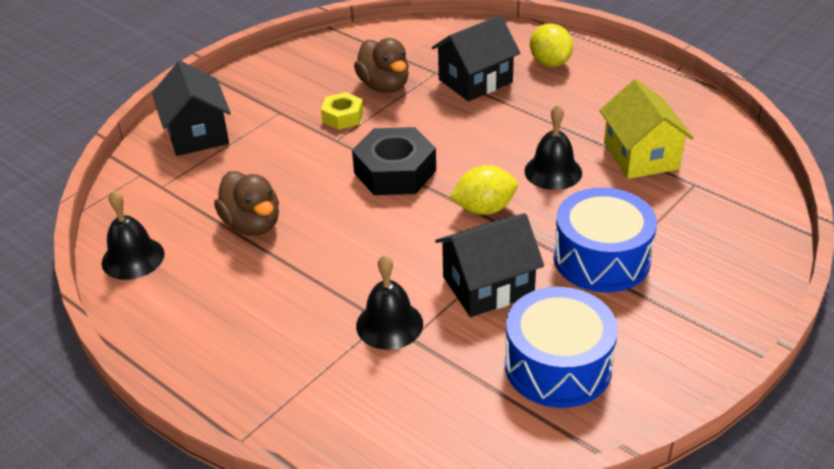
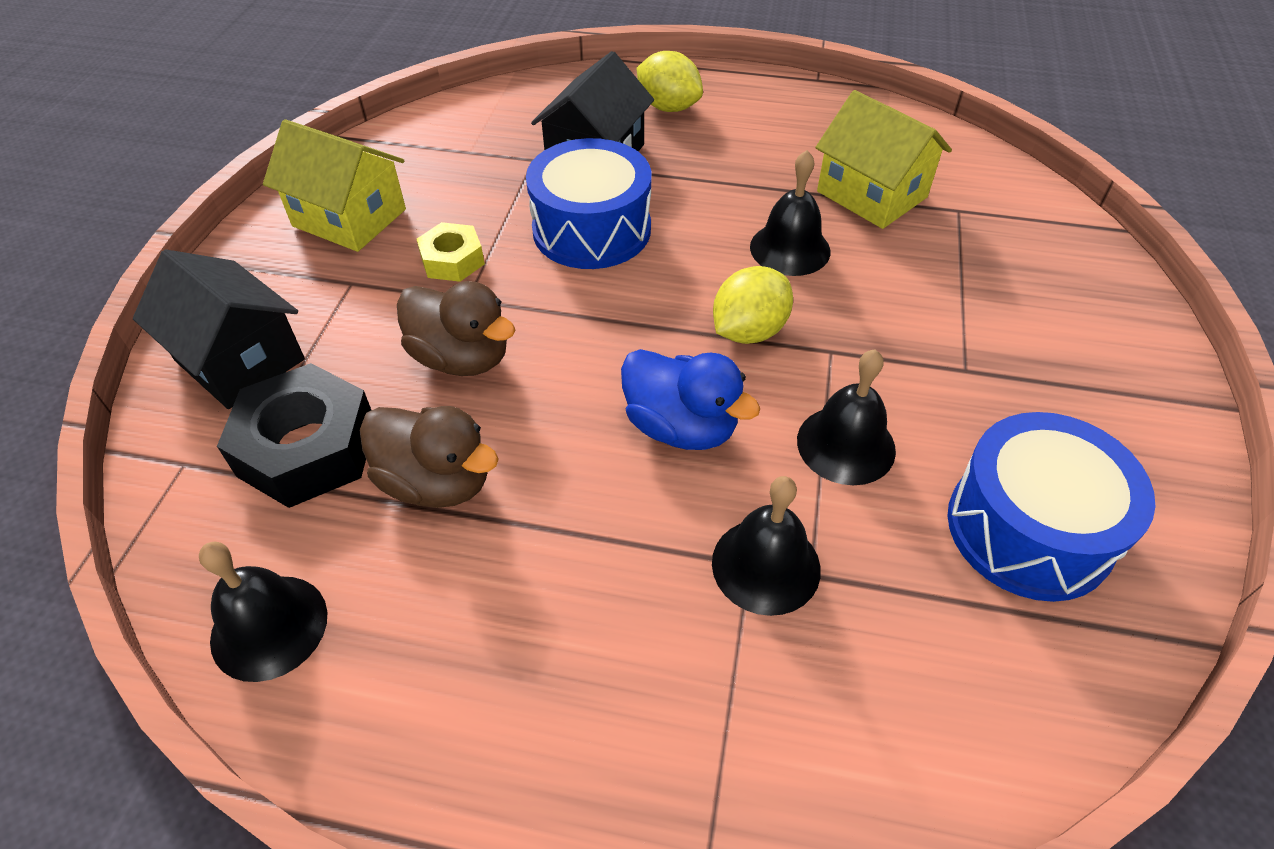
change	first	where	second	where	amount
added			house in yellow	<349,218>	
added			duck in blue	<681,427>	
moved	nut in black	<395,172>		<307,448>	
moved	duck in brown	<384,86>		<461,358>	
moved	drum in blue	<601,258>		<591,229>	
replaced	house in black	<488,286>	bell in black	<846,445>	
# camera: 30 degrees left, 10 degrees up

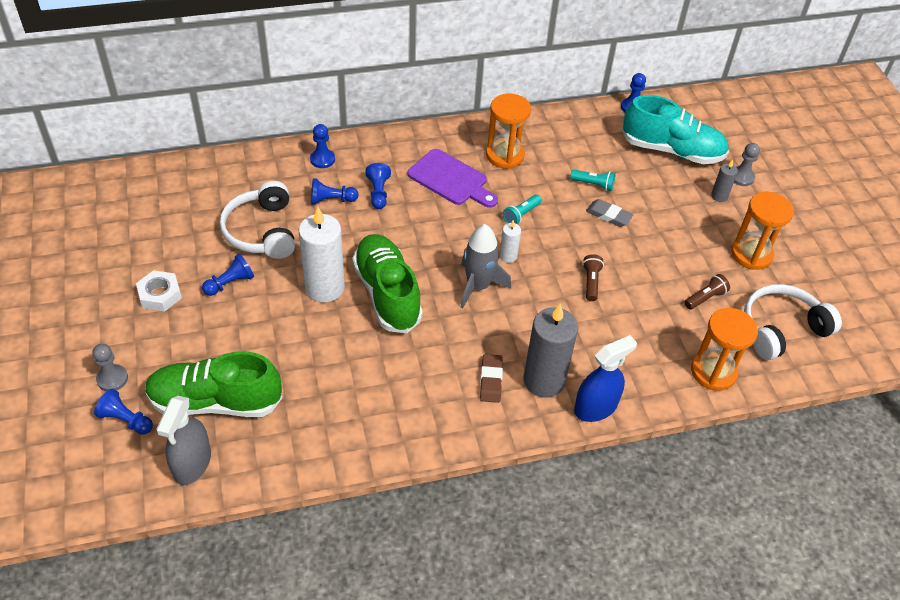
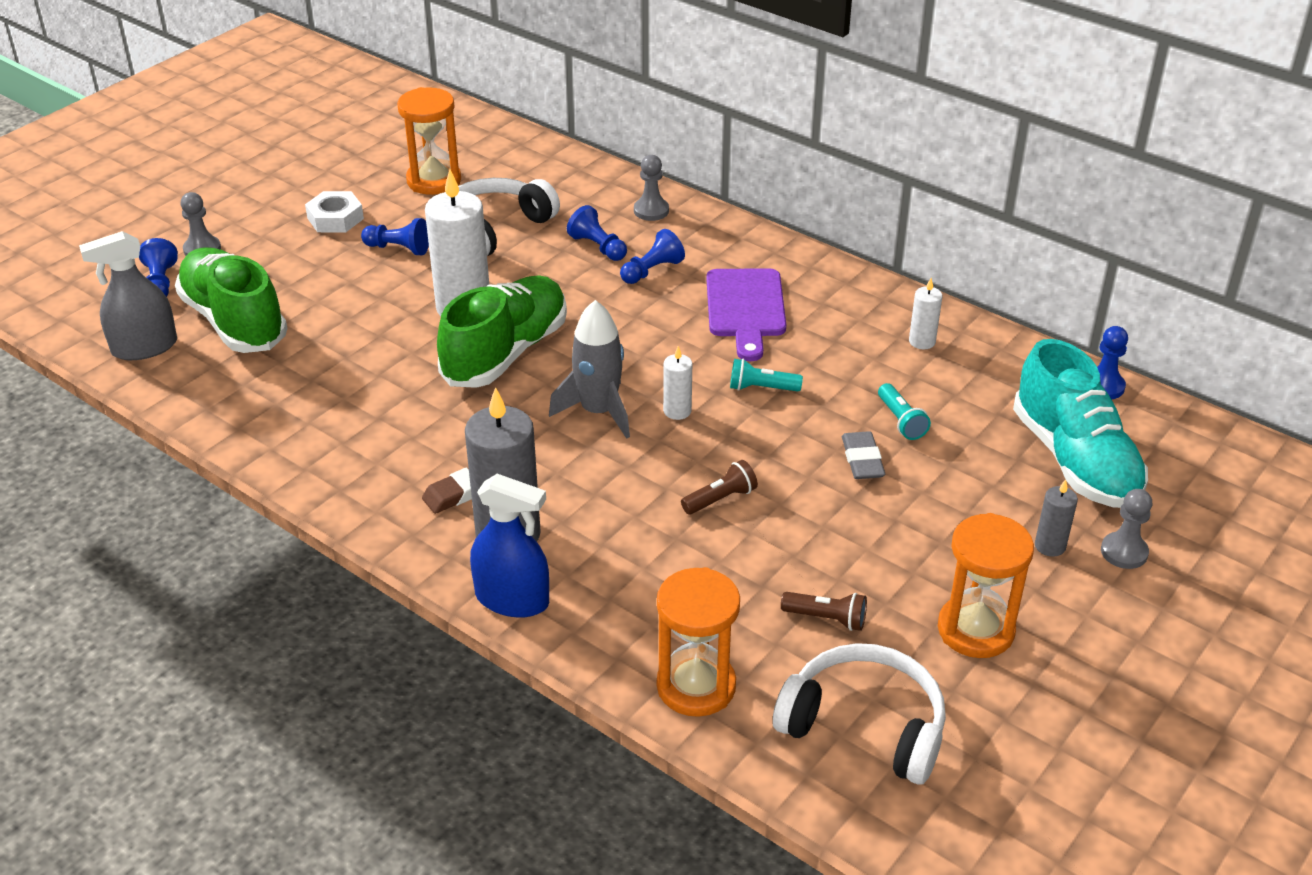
change	first	where	second	where	amount
added			candle in white	<922,341>	
moved	hourglass in orange	<505,155>		<434,180>	
recoloured	pawn in blue	<322,159>	pawn in grey	<651,211>	
# camera: 55 degrees right, 10 degrees down

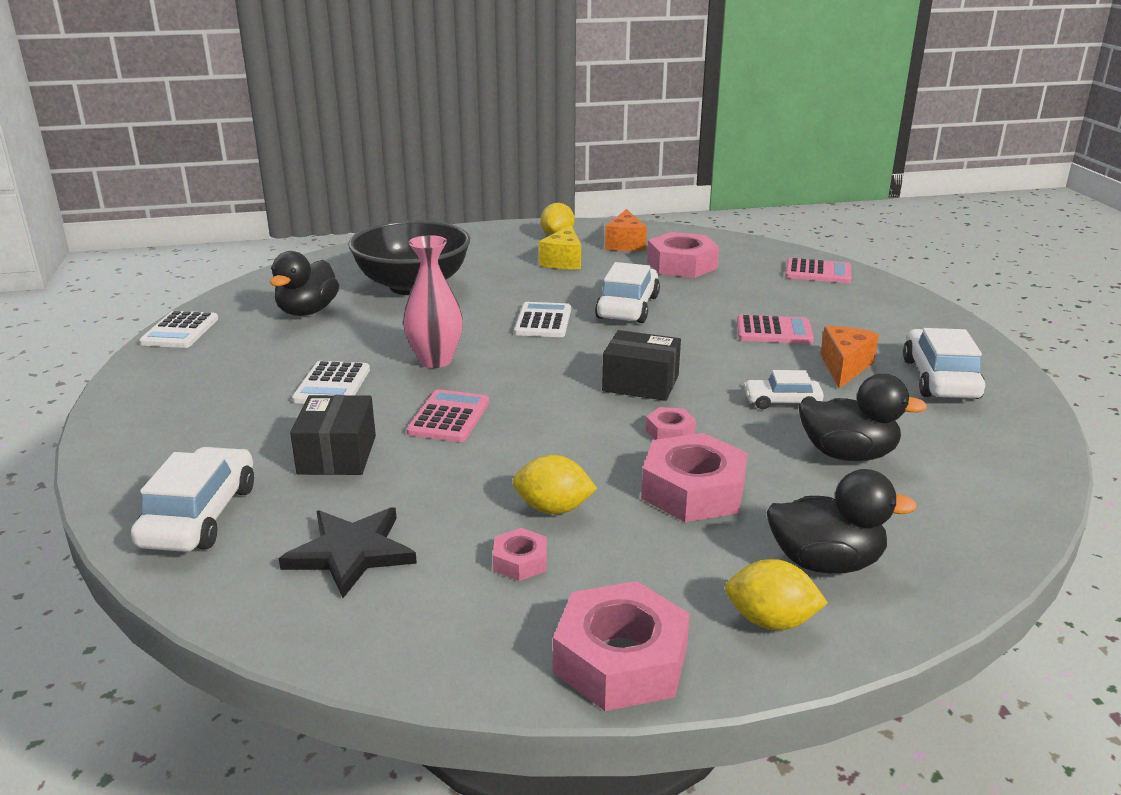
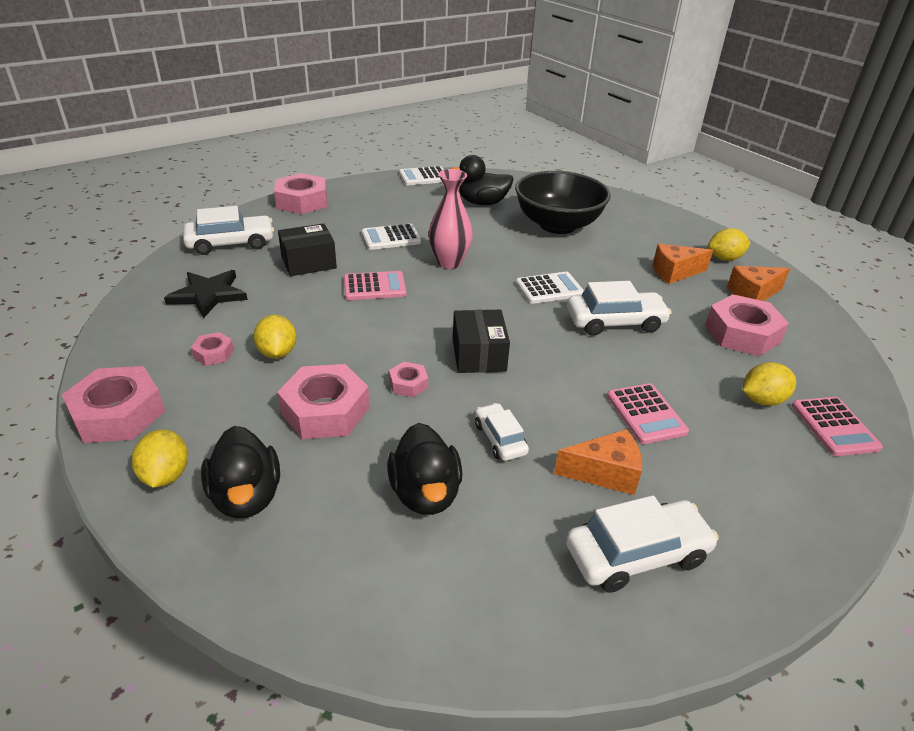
change	first	where	second	where	amount
added			nut in pink	<302,201>	
added			lemon in yellow	<762,400>	
recoloured	cheese in yellow	<563,261>	cheese in orange	<674,272>	
# camera: 65 degrees right, 10 degrees up

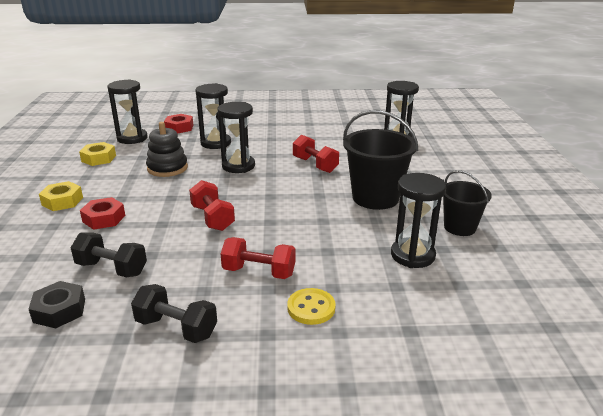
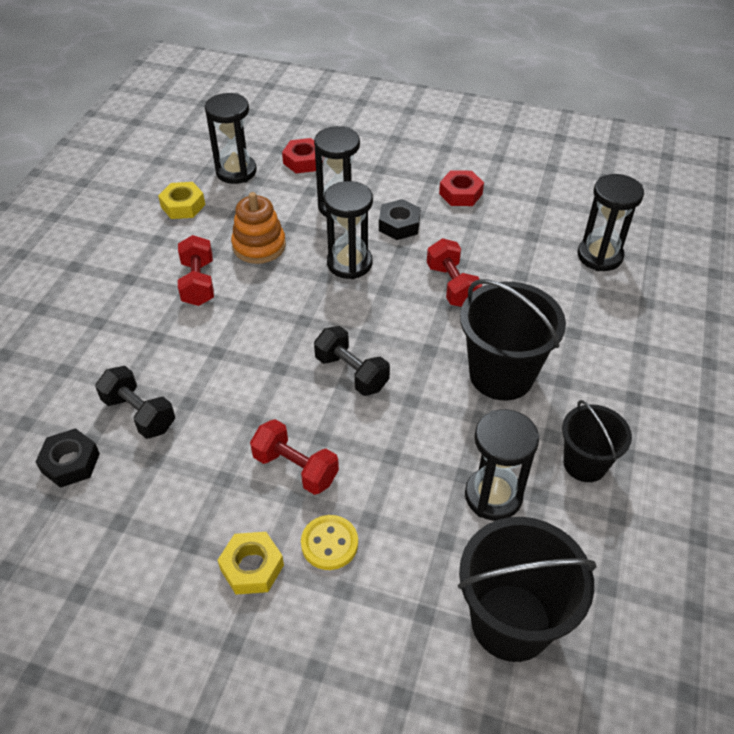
change	first	where	second	where	amount
added			nut in black	<399,225>	
added			bucket in black	<511,622>	
moved	nut in yellow	<62,201>		<252,567>	
moved	nut in red	<104,218>		<460,193>	
moved	dumbbell in black	<176,328>		<351,373>	
moved	dumbbell in red	<212,218>		<198,283>	
recoloured	stacking toy in black	<167,168>	stacking toy in orange	<259,246>	
# camera: 20 degrees right, 20 degrees up

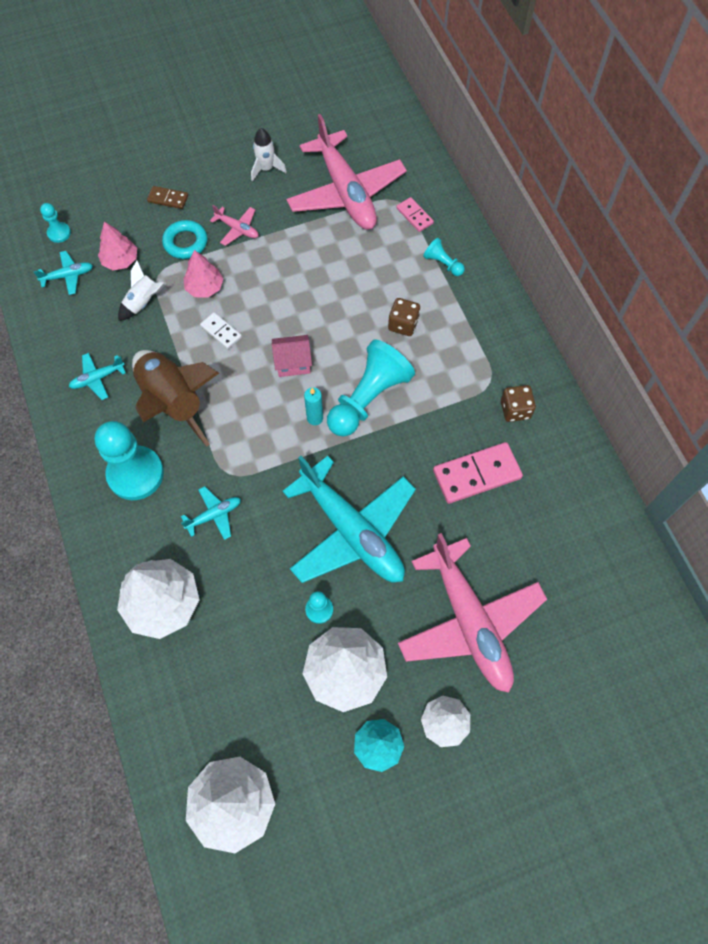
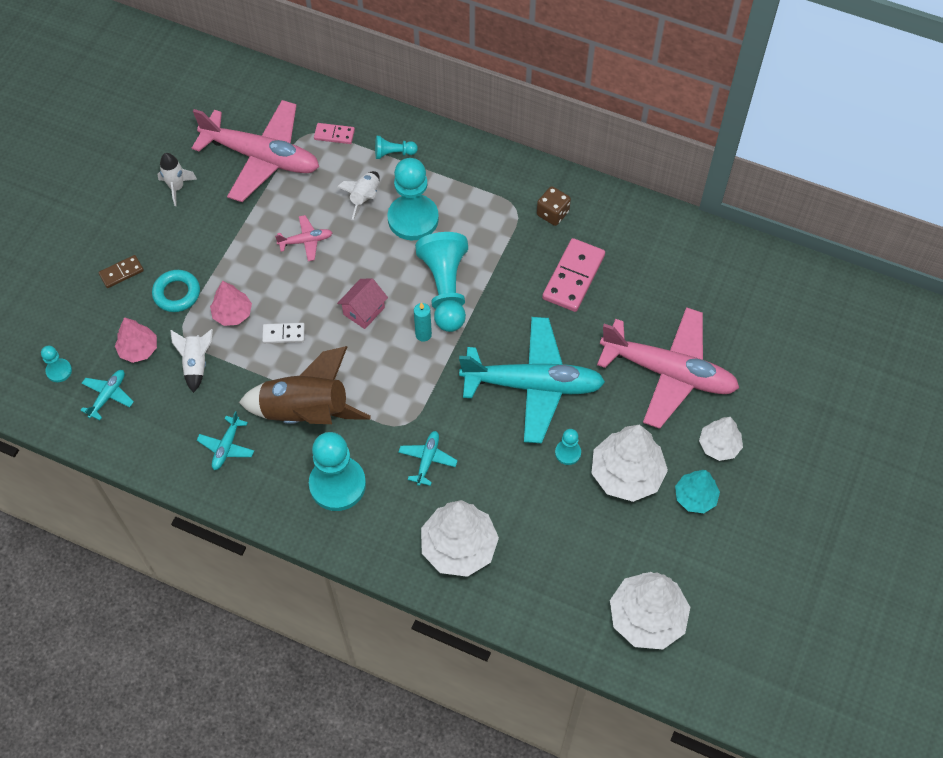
change	first	where	second	where	amount
added			rocket in white	<365,197>	
moved	plane in pink	<237,229>		<306,241>	
replaced	dice in brown	<403,324>	pawn in turquoise	<413,219>	
# camera: 45 degrees left, 5 degrees down

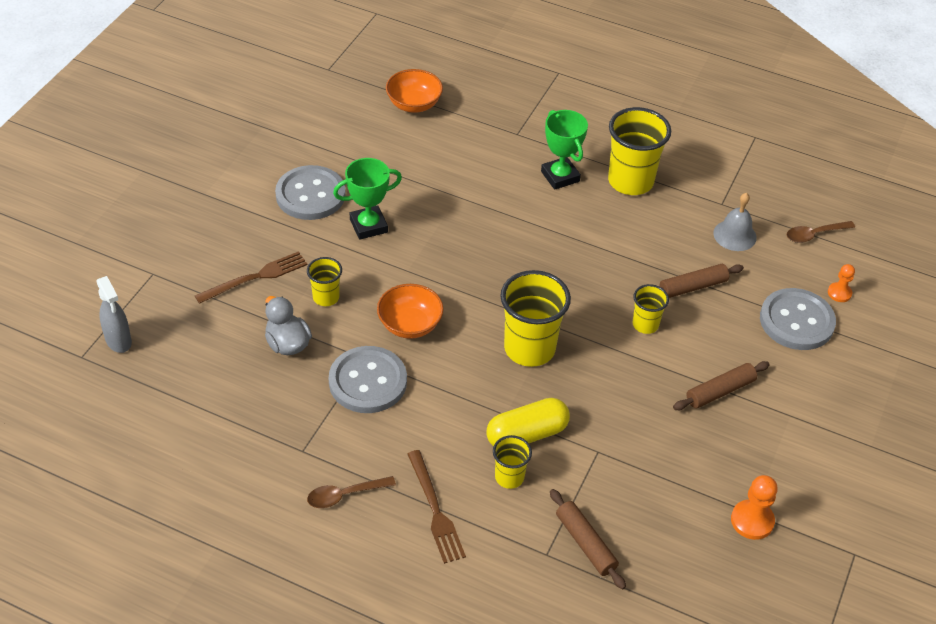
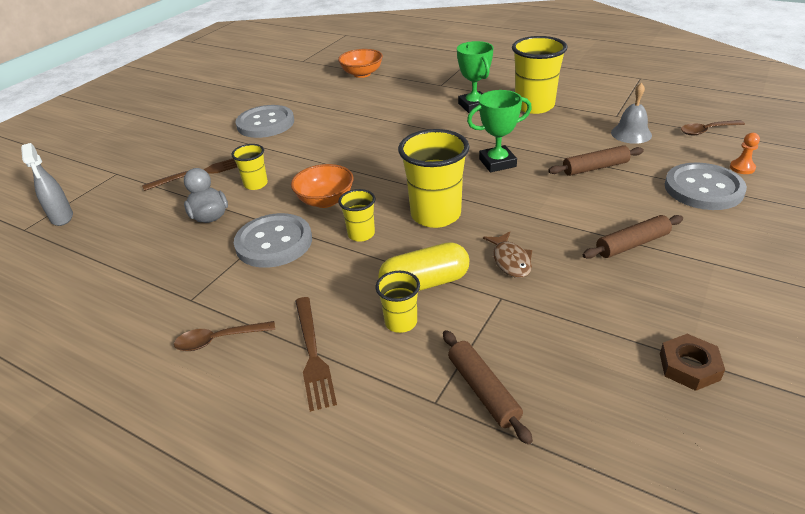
change	first	where	second	where	amount
added			fish in brown	<510,261>	
moved	trophy in green	<368,226>		<497,163>	
moved	cup in yellow	<645,324>		<361,234>	
replaced	pawn in orange	<752,521>	nut in brown	<689,366>	
# camera: 10 degrees right, 10 degrees down

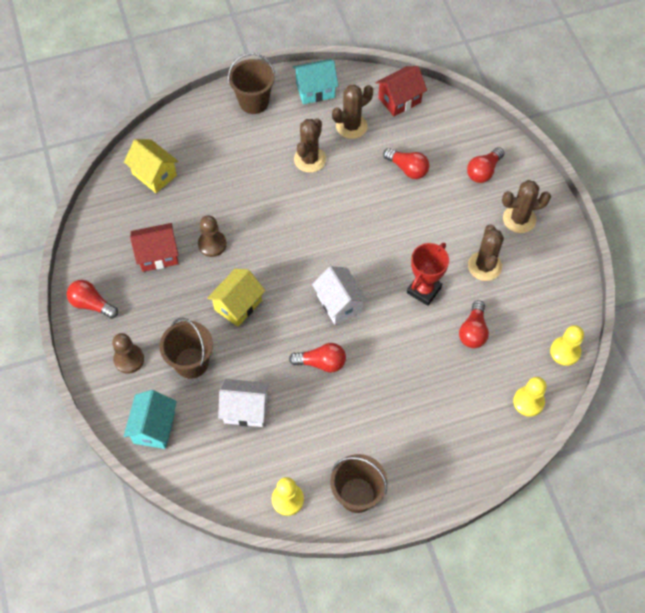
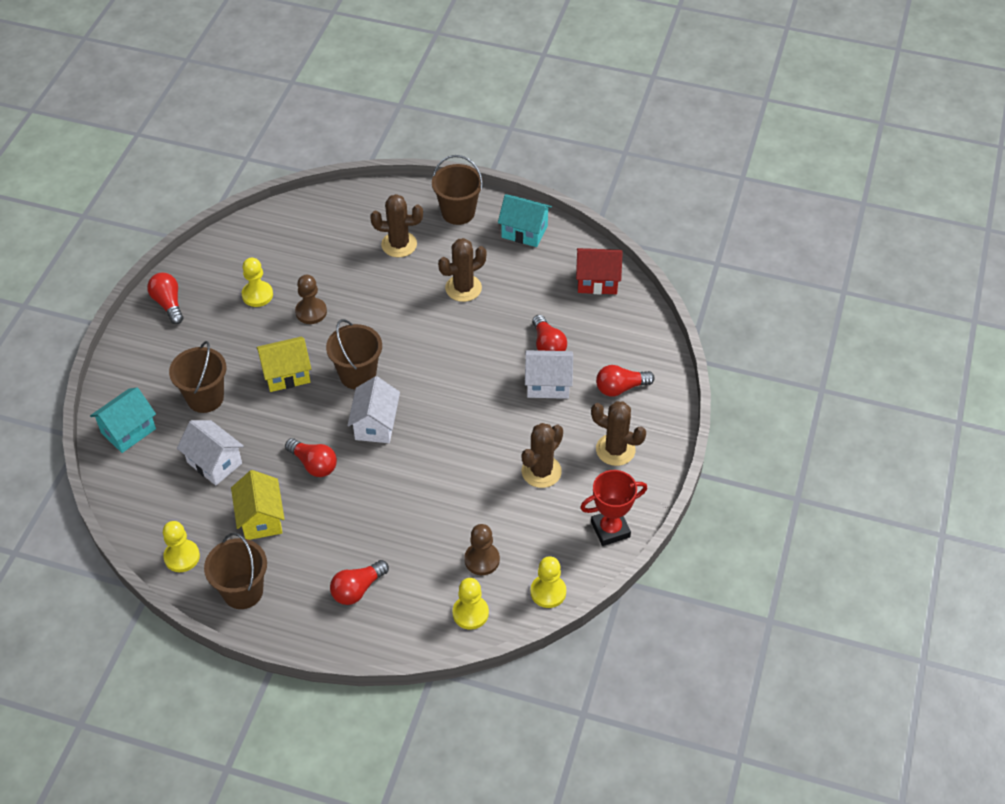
change	first	where	second	where	amount
added			bucket in brown	<357,375>	
added			house in white	<548,384>	
moved	pawn in brown	<129,359>		<482,560>	
moved	house in yellow	<154,174>		<261,518>	
moved	cactus in brown	<351,126>		<399,244>	
moved	trophy in red	<424,290>		<610,529>	
moved	light bulb in red	<473,331>		<357,589>	
replaced	house in red	<158,255>	pawn in yellow	<257,295>	
# camera: 35 degrees right, 10 degrees down

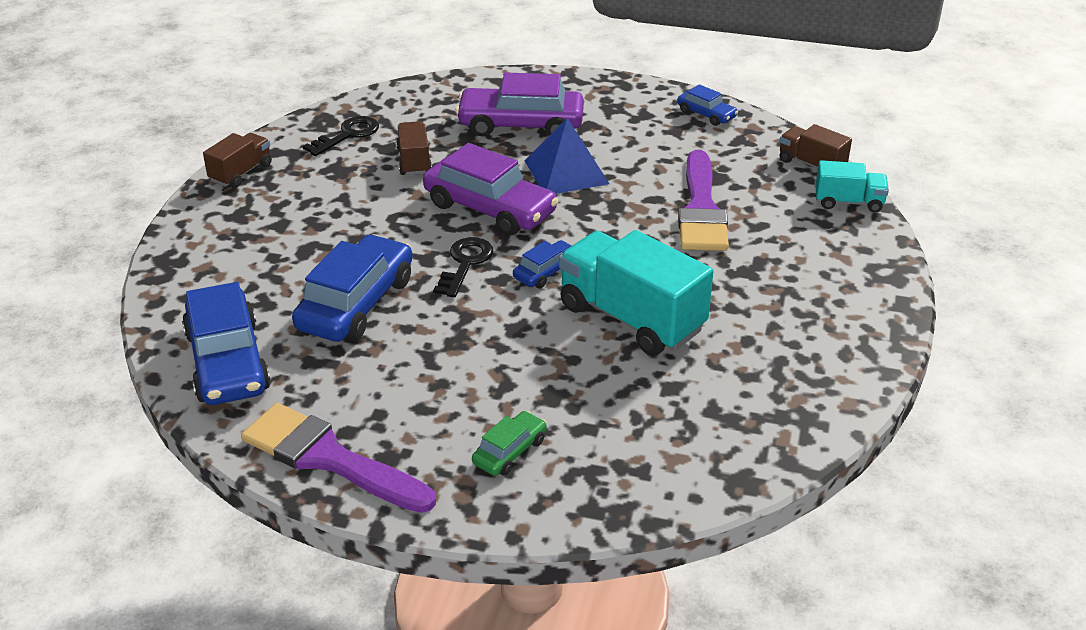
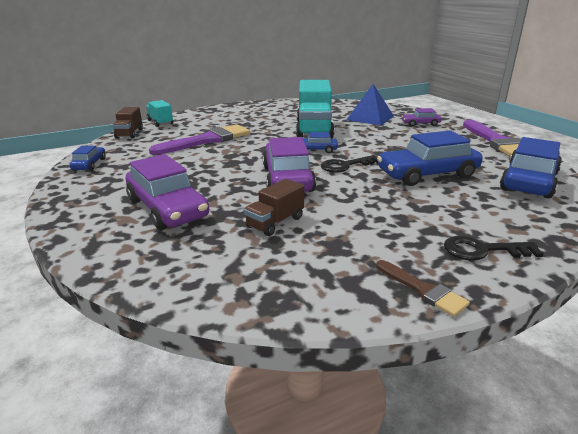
change	first	where	second	where	amount
moved	key in black	<347,135>		<483,250>	
moved	pyramid in blue	<566,172>		<370,118>	
replaced	truck in brown	<241,173>	brush in brown	<423,290>	
recoloured	car in green	<510,451>	car in purple	<420,124>	
# camera: 130 degrees left, 10 degrees down

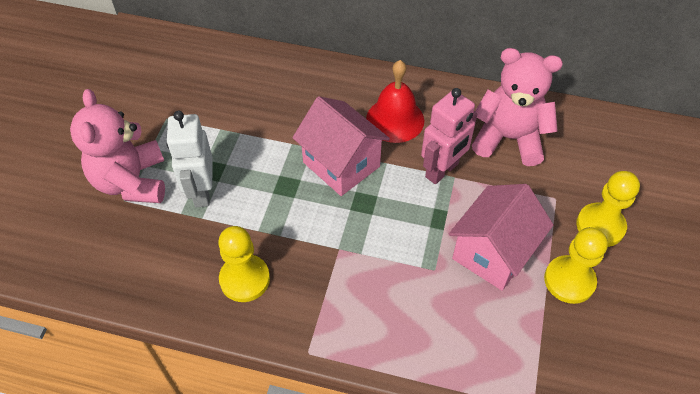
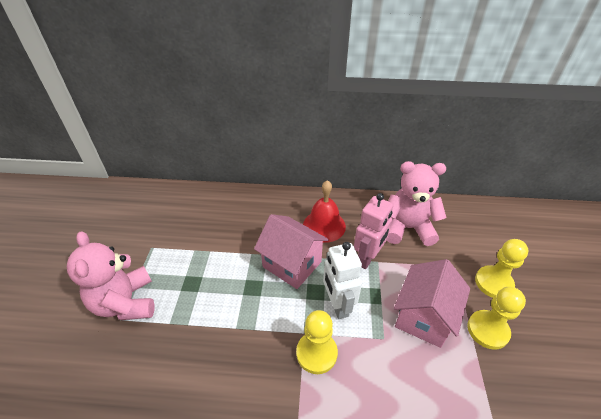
change	first	where	second	where	amount
moved	robot in white	<201,192>		<337,305>	
moved	pawn in yellow	<244,279>		<316,353>	
# camera: 10 degrees left, 10 degrees down

